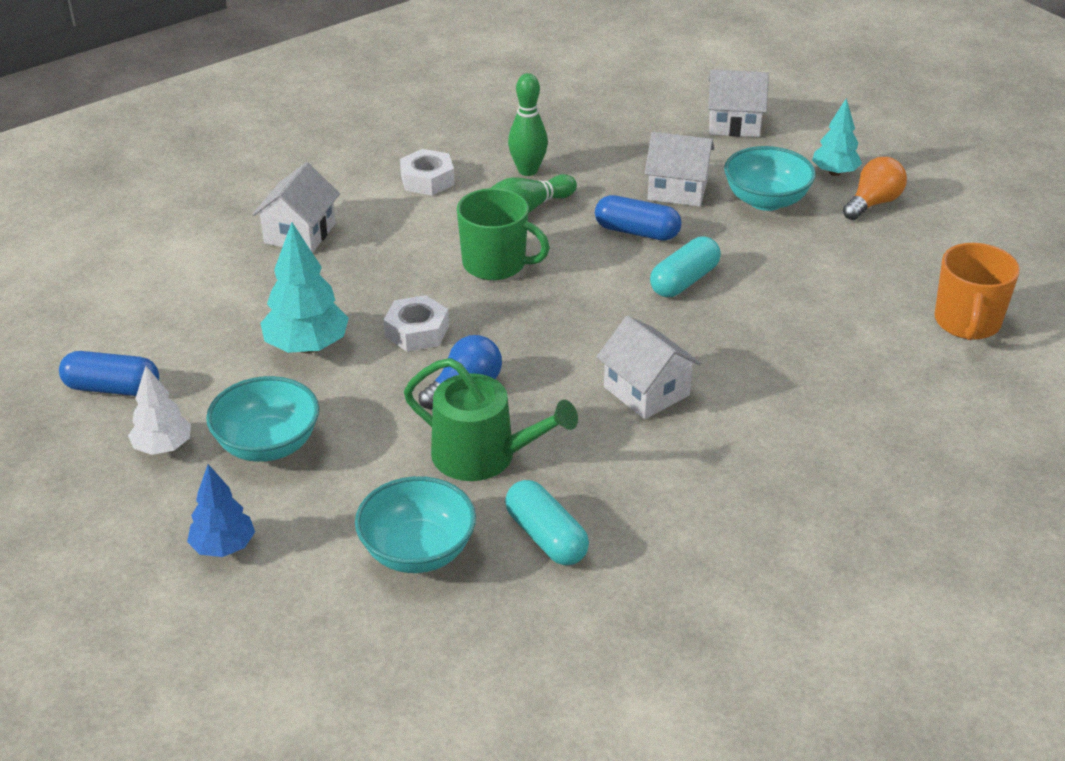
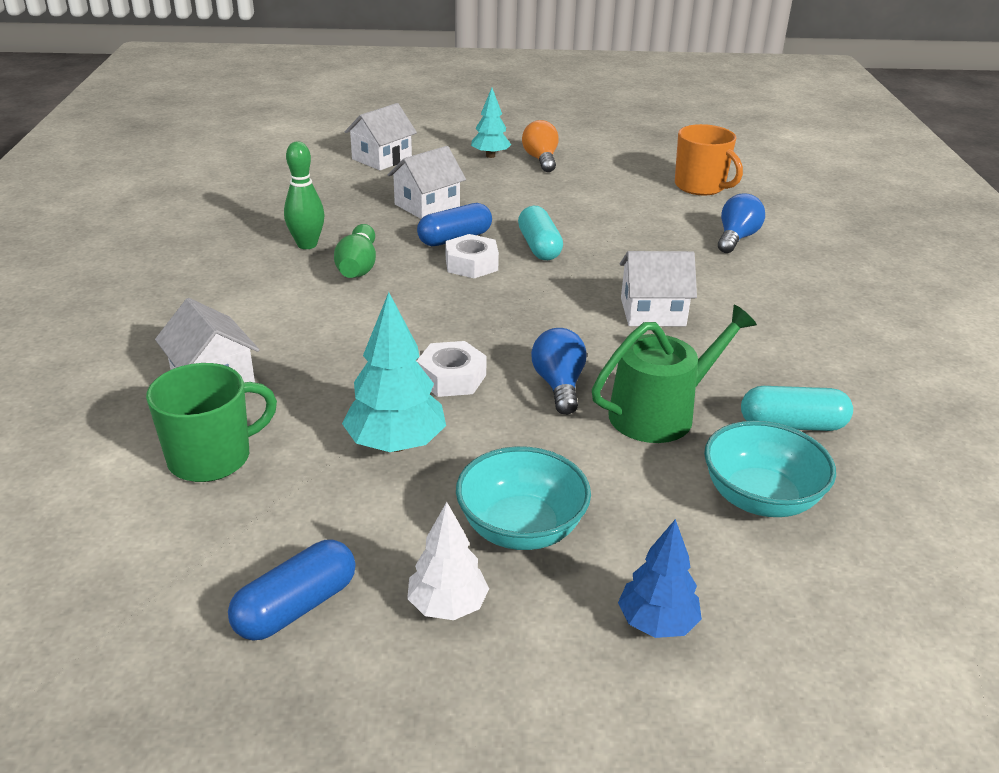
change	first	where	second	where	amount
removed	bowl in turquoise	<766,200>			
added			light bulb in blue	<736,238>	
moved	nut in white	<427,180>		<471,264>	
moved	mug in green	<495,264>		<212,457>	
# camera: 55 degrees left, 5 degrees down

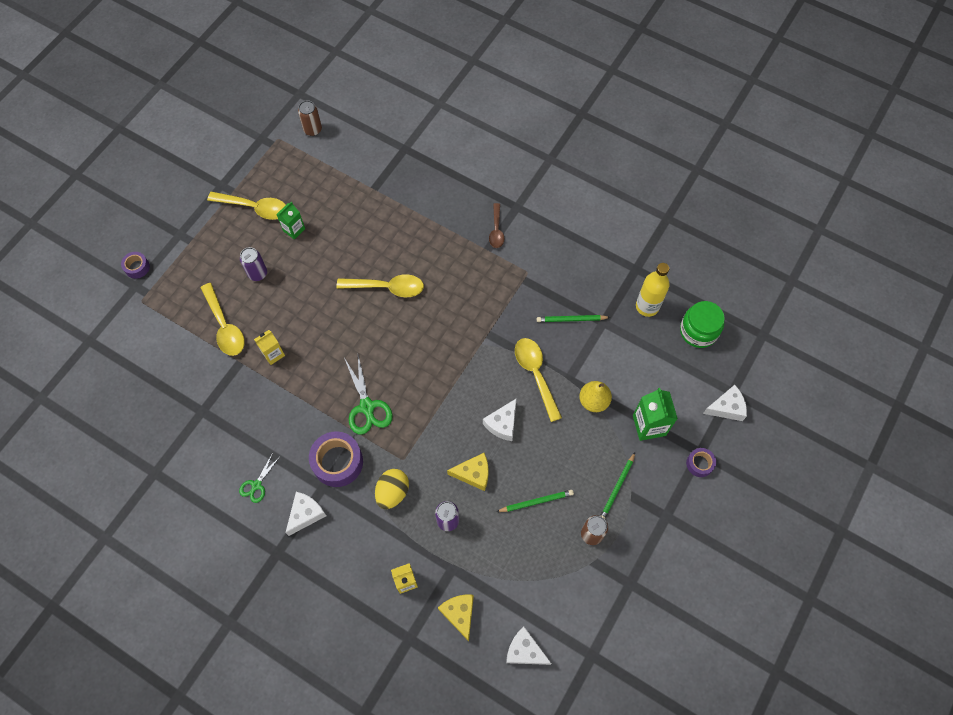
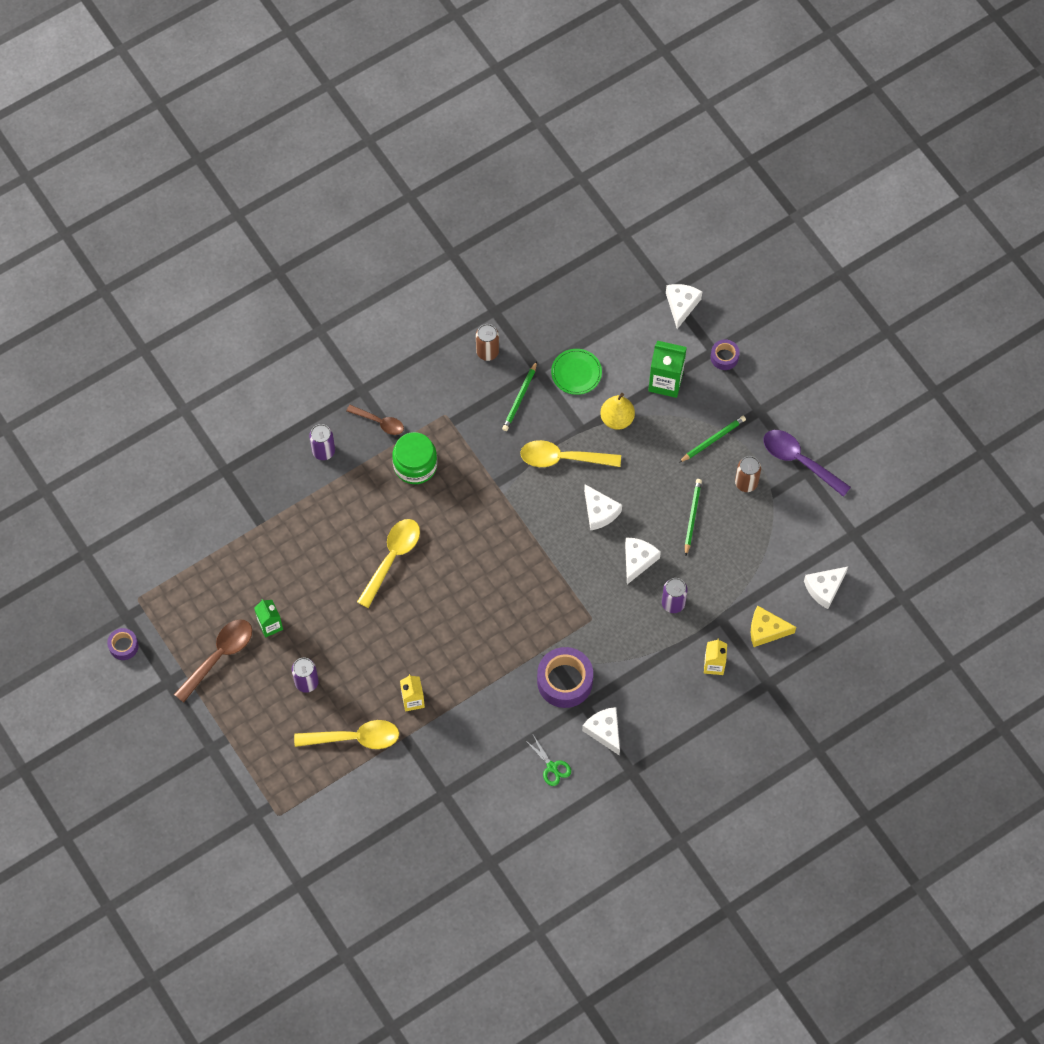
change	first	where	second	where	amount
removed	scissors in green	<367,407>			
removed	egg in yellow	<392,492>			
removed	bottle in yellow	<647,306>			
added			can in purple	<323,451>	
added			plate in green	<576,373>	
added			spoon in purple	<799,461>	
moved	tape in purple	<137,267>		<123,646>	
moved	can in brown	<313,130>		<487,352>	
moved	jar in green	<698,331>		<415,465>	
recoloured	spoon in yellow	<255,208>	spoon in brown	<219,656>	
recoloured	cheese in yellow	<473,474>	cheese in white	<638,560>	
turned	pencil in green	<617,488>		<713,440>	90 degrees counterclockwise
# camera: 65 degrees left, 0 degrees up

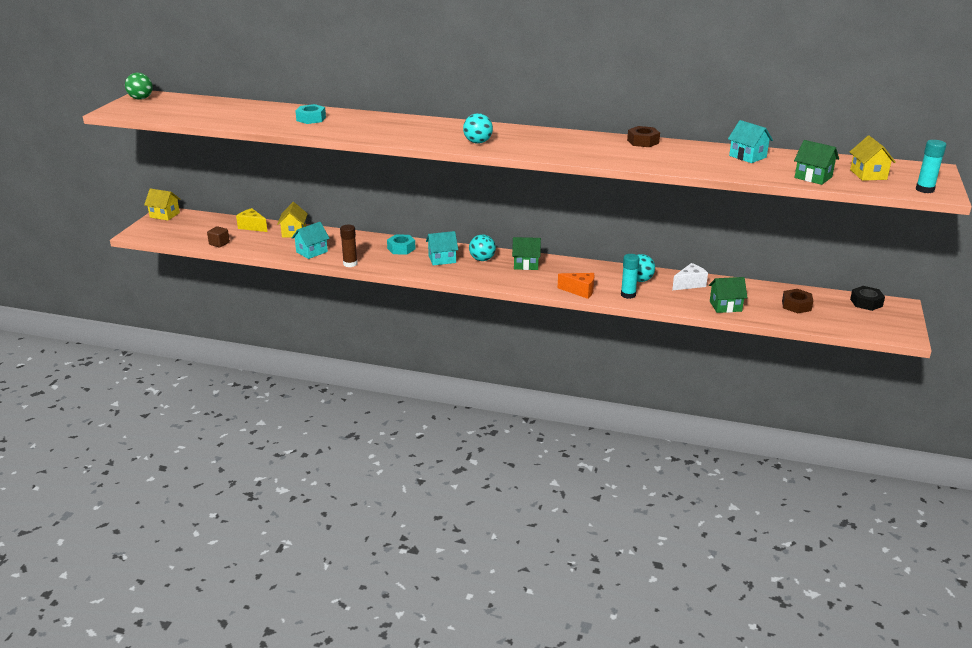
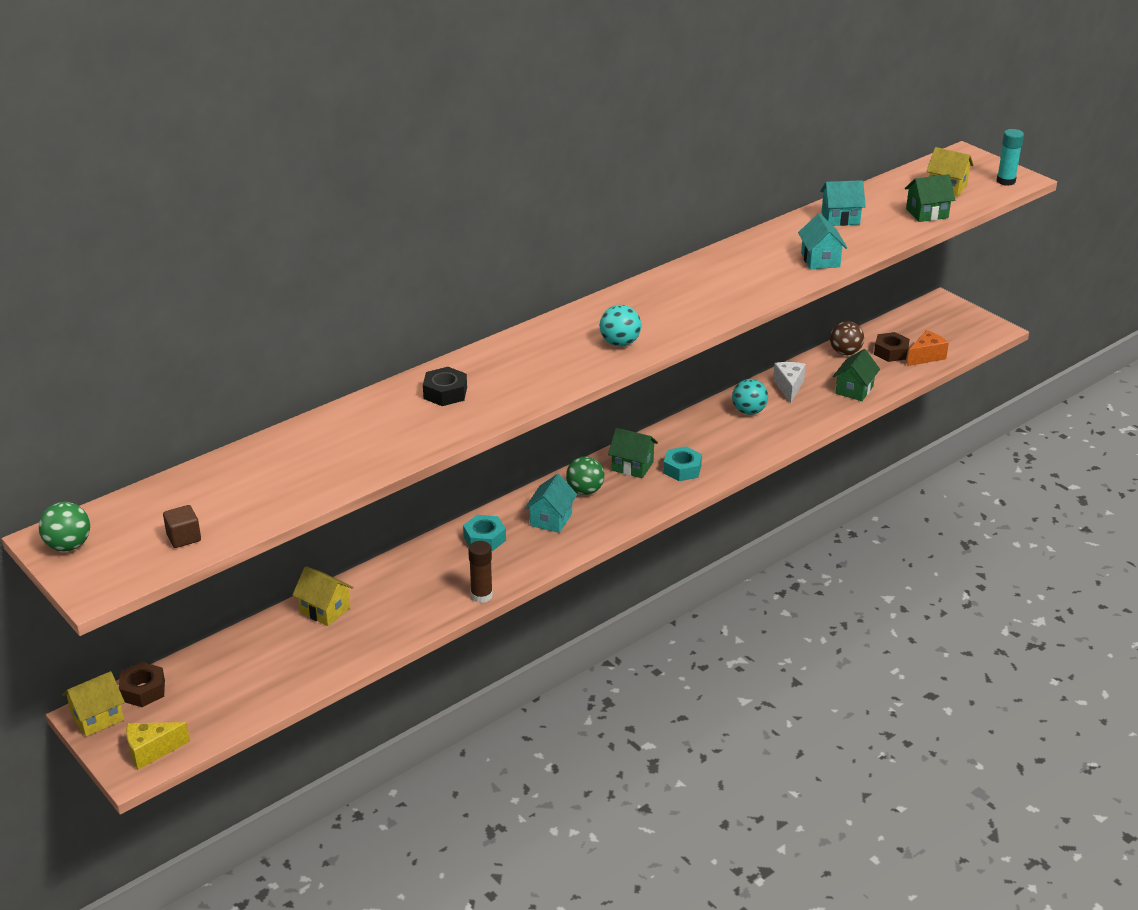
change	first	where	second	where	amount
removed	glue stick in turquoise	<628,295>			
added			ball in brown	<845,352>	
moved	cube in brown	<219,243>		<184,537>	
moved	cheese in yellow	<252,227>		<151,751>	
moved	house in turquoise	<312,252>		<820,260>	
moved	nut in turquoise	<311,119>		<682,469>	
moved	cheese in orange	<580,291>		<926,356>	
moved	nut in brown	<643,142>		<143,690>	
moved	nut in black	<866,302>		<445,393>	
recoloured	ball in turquoise	<482,259>	ball in green	<585,491>	
turned	house in green	<526,264>		<632,466>	75 degrees clockwise
# camera: 55 degrees left, 5 degrees up

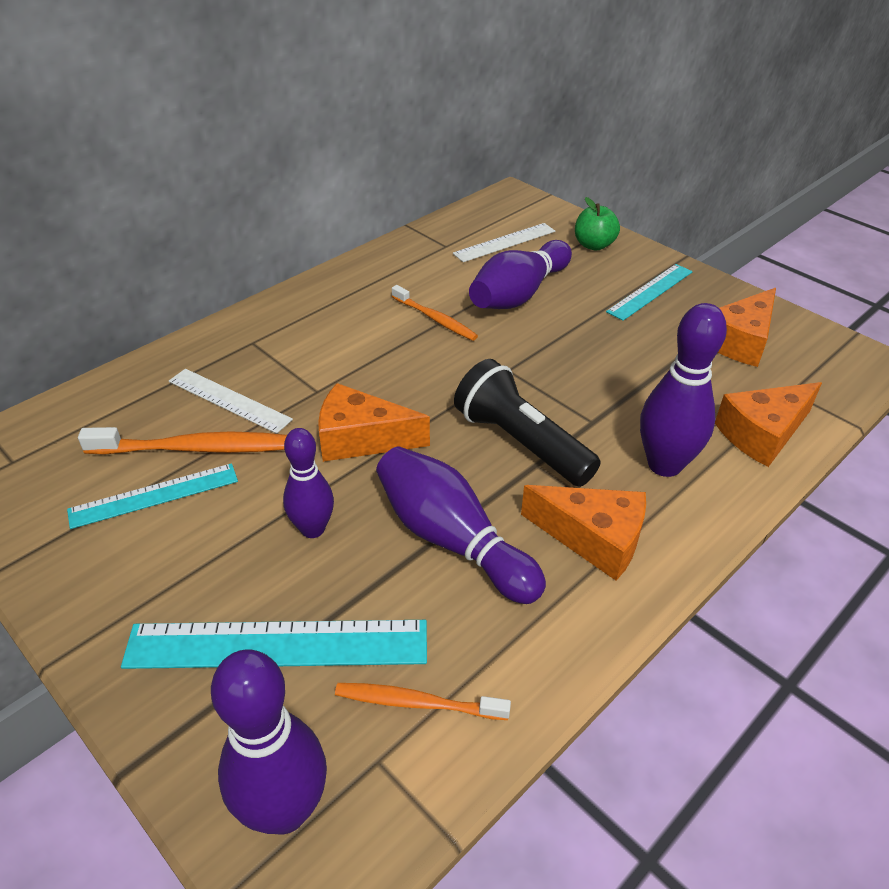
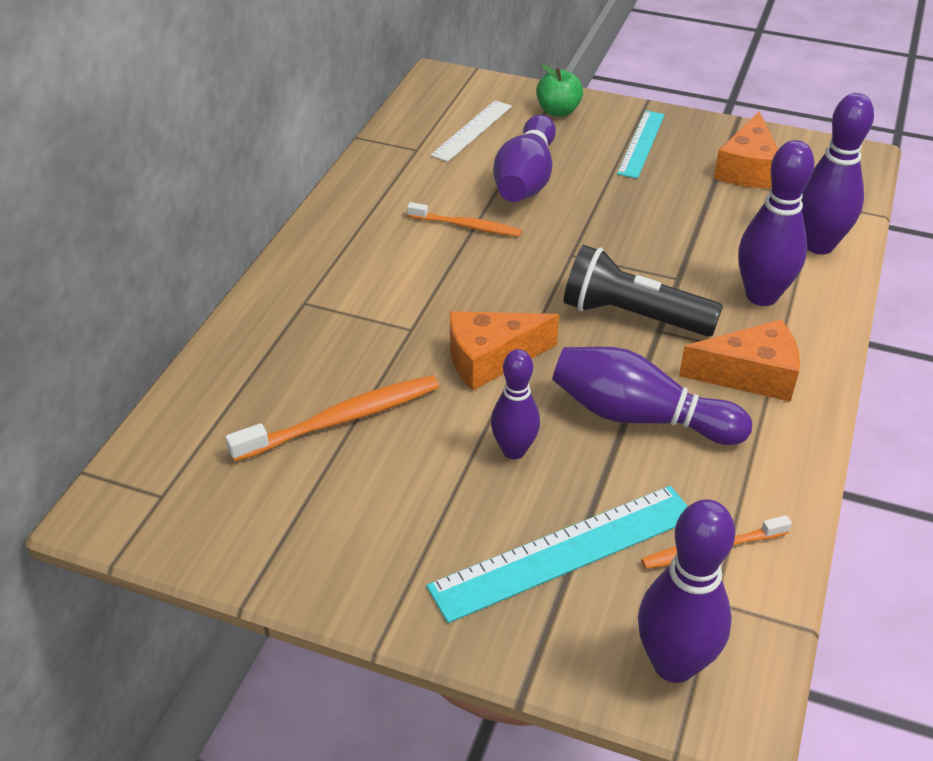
change	first	where	second	where	amount
removed	ruler in turquoise	<154,495>			
removed	ruler in white	<229,400>			
replaced	cheese in orange	<762,434>	bowling pin in purple	<818,245>	
# camera: 25 degrees left, 0 degrees up

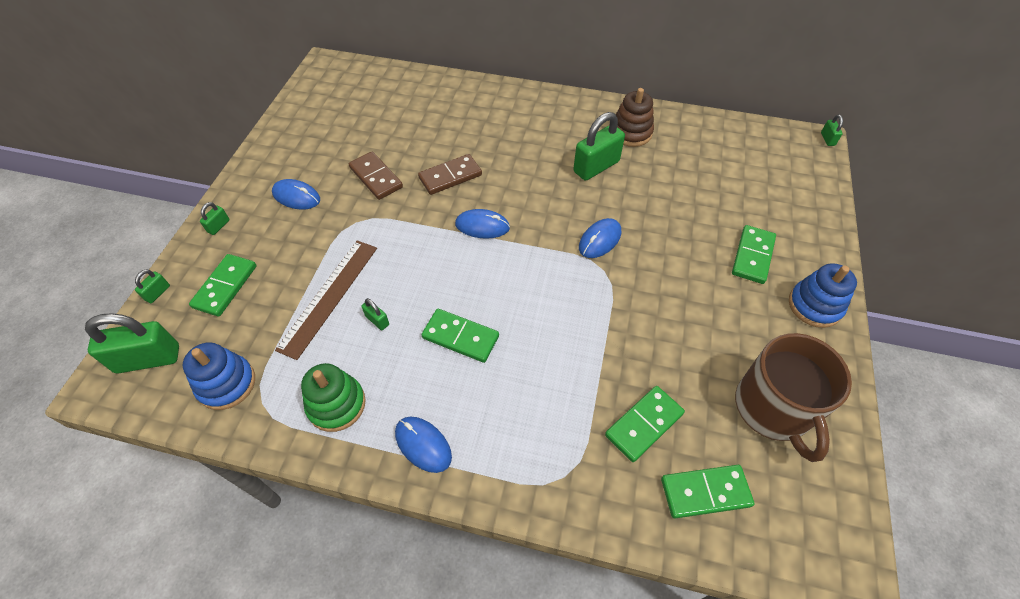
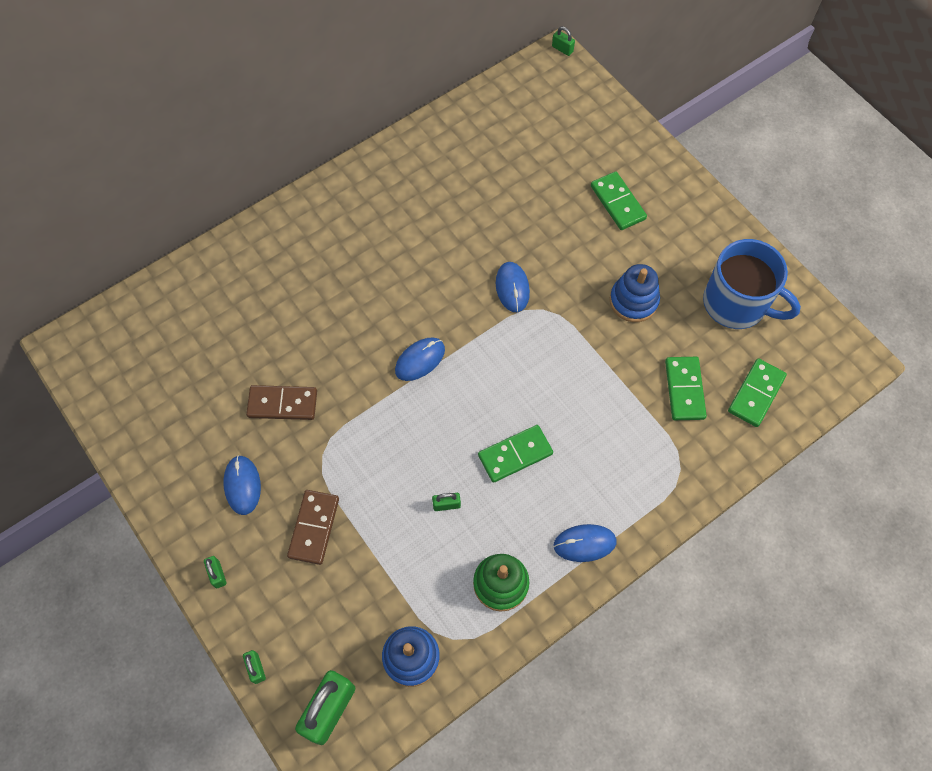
change	first	where	second	where	amount
removed	domino in green	<225,286>			
removed	ruler in brown	<329,296>			
removed	padlock in green	<596,167>			
removed	stacking toy in brown	<631,133>			
moved	domino in brown	<450,176>		<314,528>	
moved	stacking toy in blue	<814,306>		<633,301>	
recoloured	mug in brown	<773,409>	mug in blue	<736,303>	
turned	mouse in blue	<296,196>		<242,485>	75 degrees counterclockwise
# camera: 50 degrees left, 10 degrees up

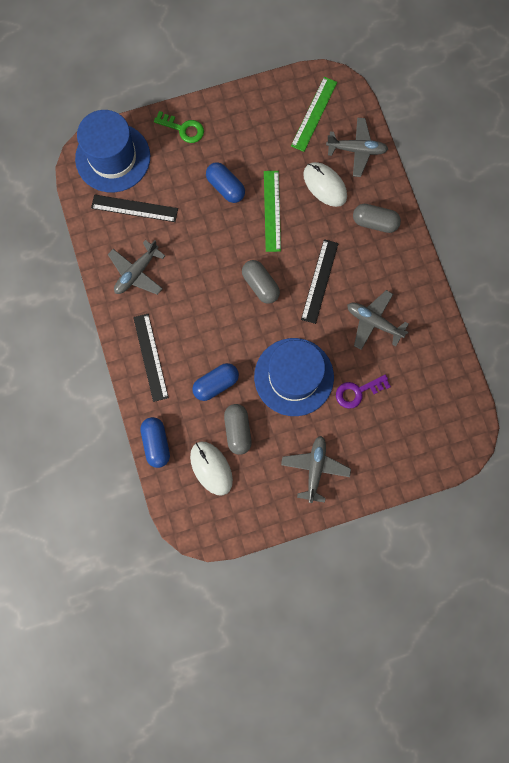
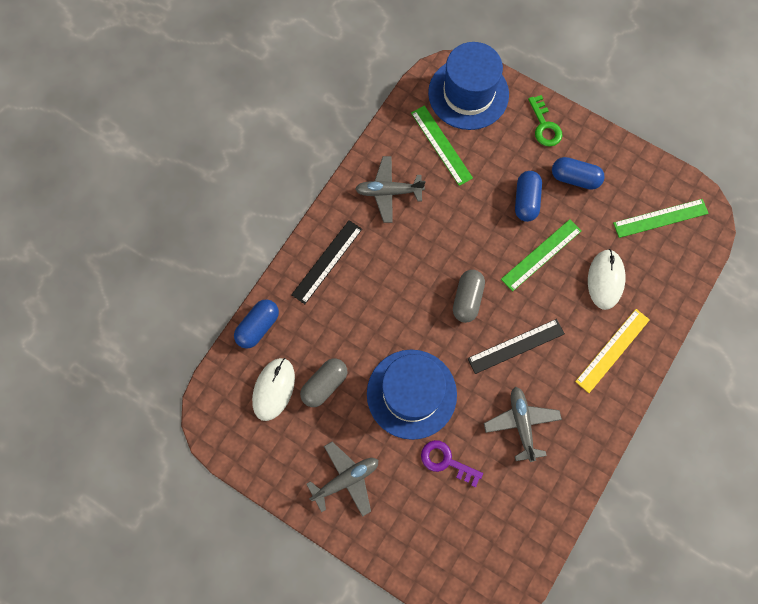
change	first	where	second	where	amount
removed	plane in grey	<356,150>			
moved	capsule in blue	<216,384>		<575,178>	
replaced	capsule in grey	<374,222>	ruler in yellow	<612,350>	
recoloured	ruler in black	<134,208>	ruler in green	<441,145>	
# camera: 50 degrees right, 5 degrees down

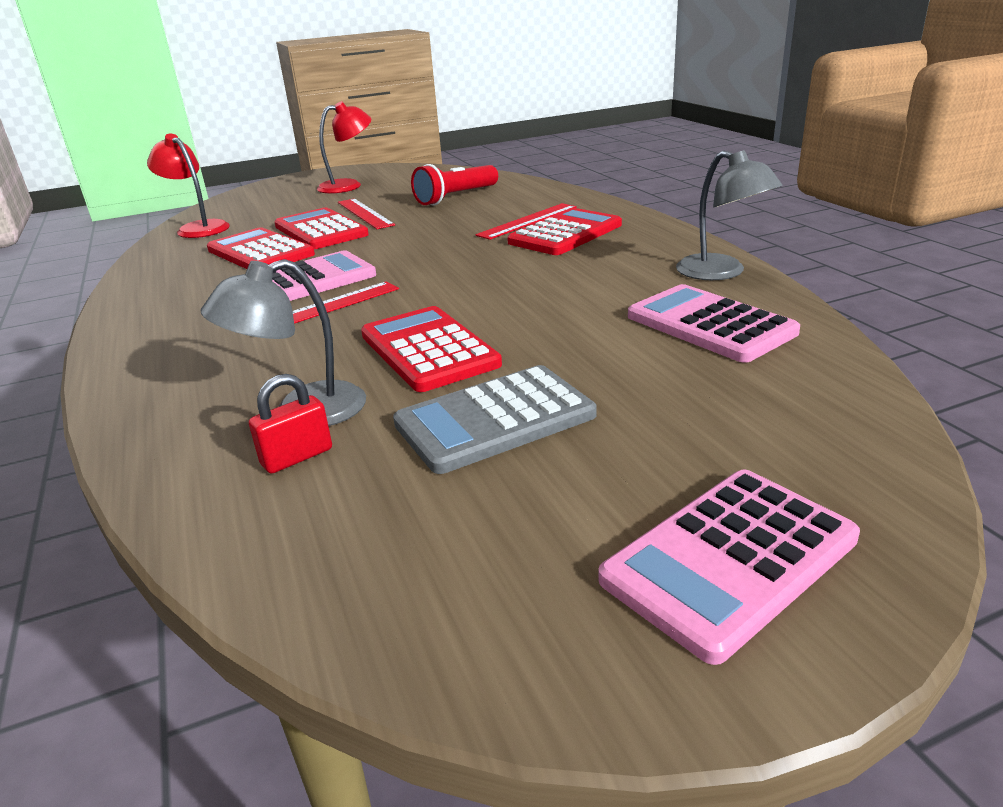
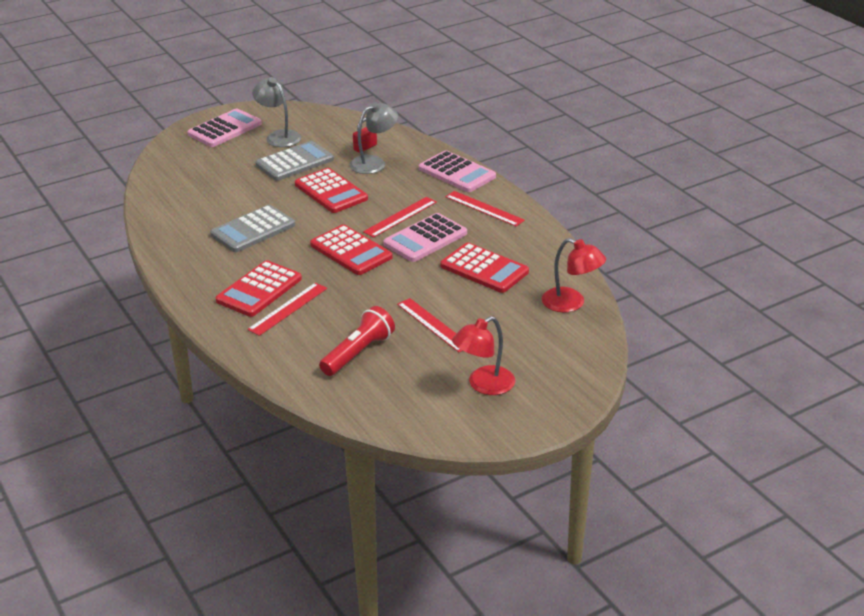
change	first	where	second	where	amount
added			calculator in grey	<253,230>	
added			ruler in red	<484,208>	
moved	calculator in red	<320,231>		<351,251>	
moved	calculator in pink	<709,325>		<457,173>	
moved	lamp in grey	<721,273>		<278,136>	
# camera: 170 degrees right, 5 degrees up

